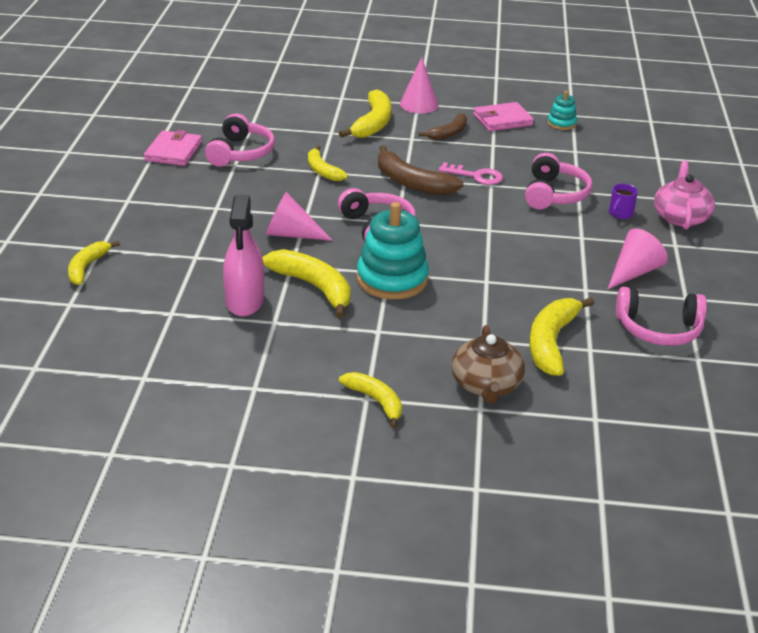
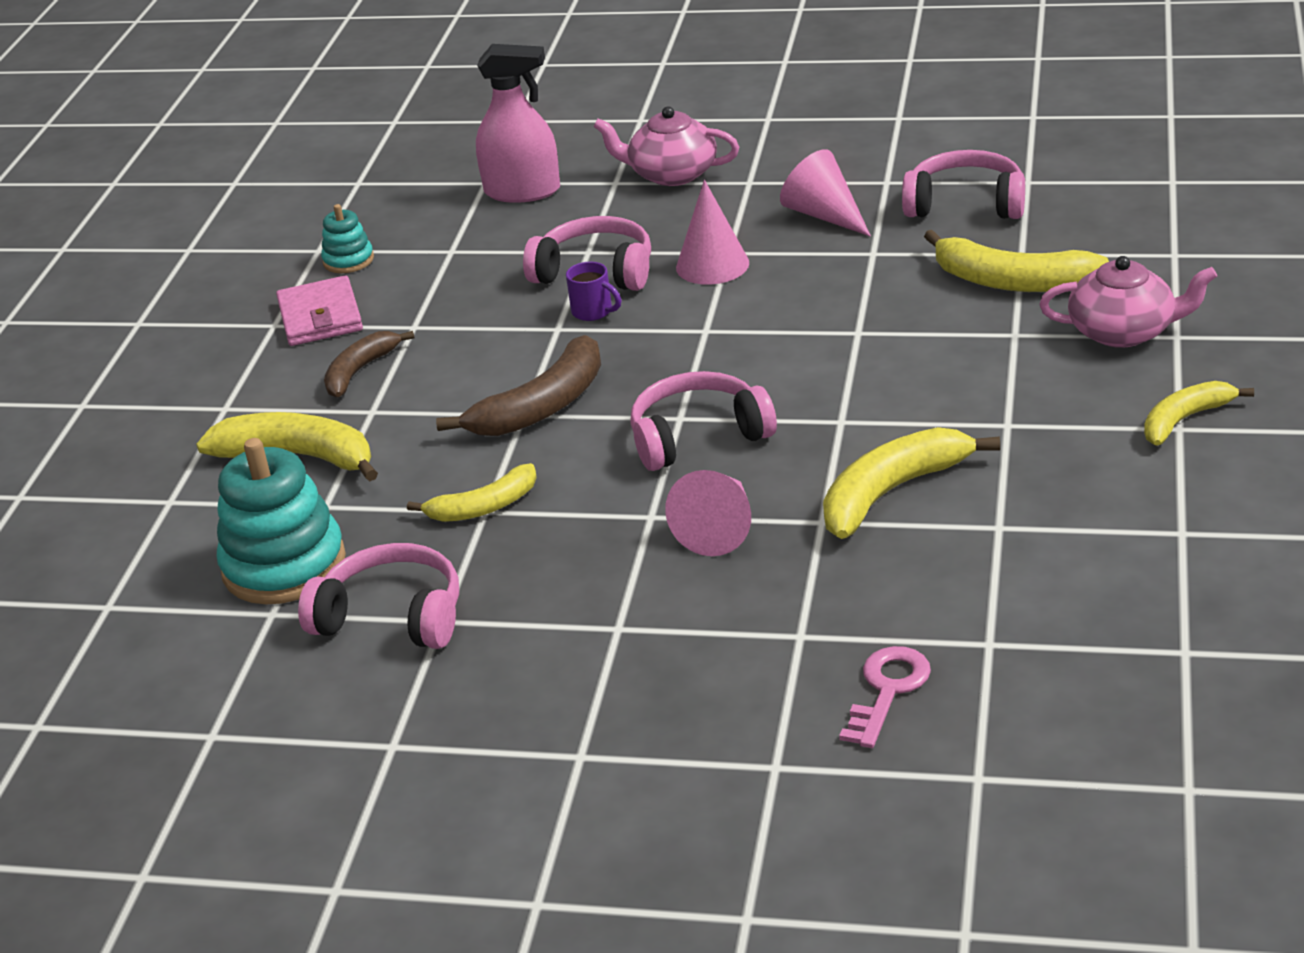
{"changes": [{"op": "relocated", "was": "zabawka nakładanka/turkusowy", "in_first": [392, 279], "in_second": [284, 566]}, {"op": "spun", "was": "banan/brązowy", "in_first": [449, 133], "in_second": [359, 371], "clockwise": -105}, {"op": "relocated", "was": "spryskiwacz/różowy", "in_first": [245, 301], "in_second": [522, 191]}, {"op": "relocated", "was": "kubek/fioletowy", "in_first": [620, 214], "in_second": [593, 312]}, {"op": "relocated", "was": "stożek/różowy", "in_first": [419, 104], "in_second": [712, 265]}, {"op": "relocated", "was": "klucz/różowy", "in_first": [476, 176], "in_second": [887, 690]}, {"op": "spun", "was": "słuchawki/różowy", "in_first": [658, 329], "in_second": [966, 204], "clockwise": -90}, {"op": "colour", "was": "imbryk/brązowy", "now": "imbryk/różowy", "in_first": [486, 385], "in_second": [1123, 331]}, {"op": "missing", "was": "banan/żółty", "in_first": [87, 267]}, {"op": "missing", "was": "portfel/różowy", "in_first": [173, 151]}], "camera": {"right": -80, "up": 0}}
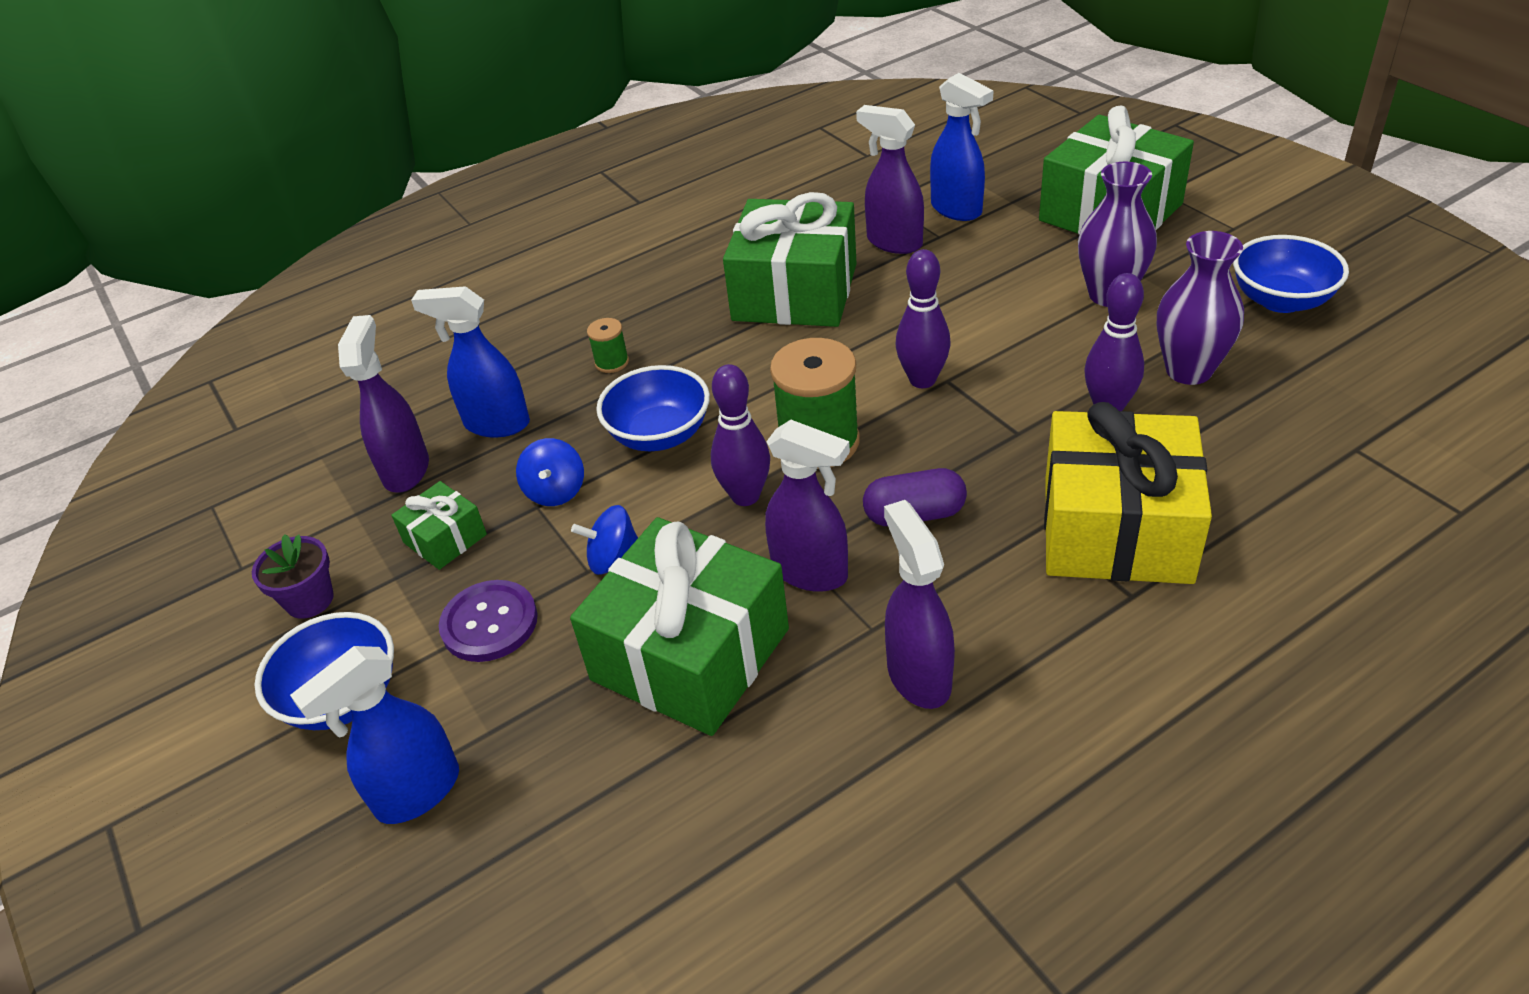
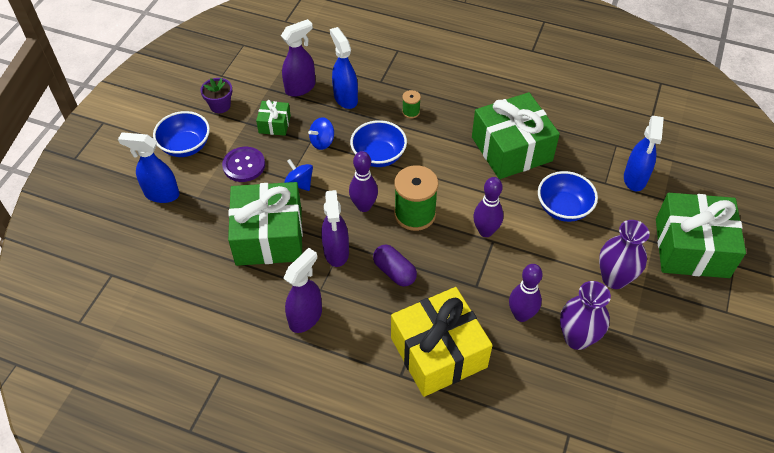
{"changes": [{"op": "relocated", "was": "miska/niebieski", "in_first": [1281, 300], "in_second": [563, 208]}, {"op": "missing", "was": "spryskiwacz/fioletowy", "in_first": [893, 242]}], "camera": {"right": 50, "up": 10}}
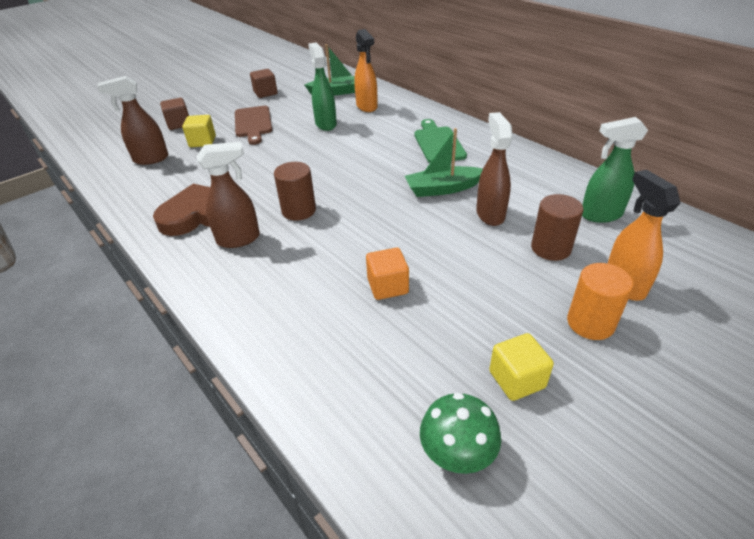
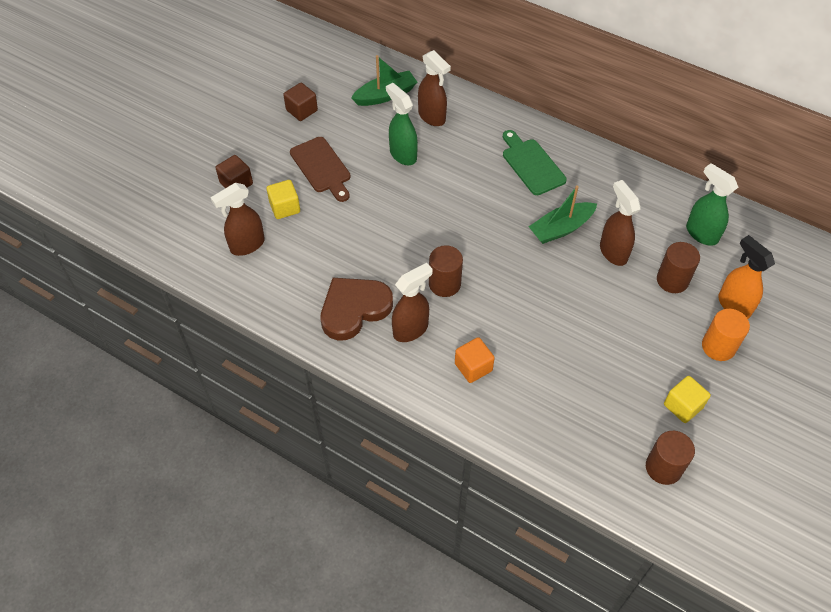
{"changes": [{"op": "colour", "was": "spryskiwacz/pomarańczowy", "now": "spryskiwacz/brązowy", "in_first": [367, 107], "in_second": [432, 117]}, {"op": "relocated", "was": "sześcian/pomarańczowy", "in_first": [388, 286], "in_second": [473, 367]}, {"op": "exchanged", "was": "grzyb/zielony", "now": "walec/brązowy", "in_first": [457, 452], "in_second": [663, 467]}, {"op": "spun", "was": "spryskiwacz/zielony", "in_first": [600, 215], "in_second": [701, 233], "clockwise": 75}], "camera": {"right": -20, "up": 15}}
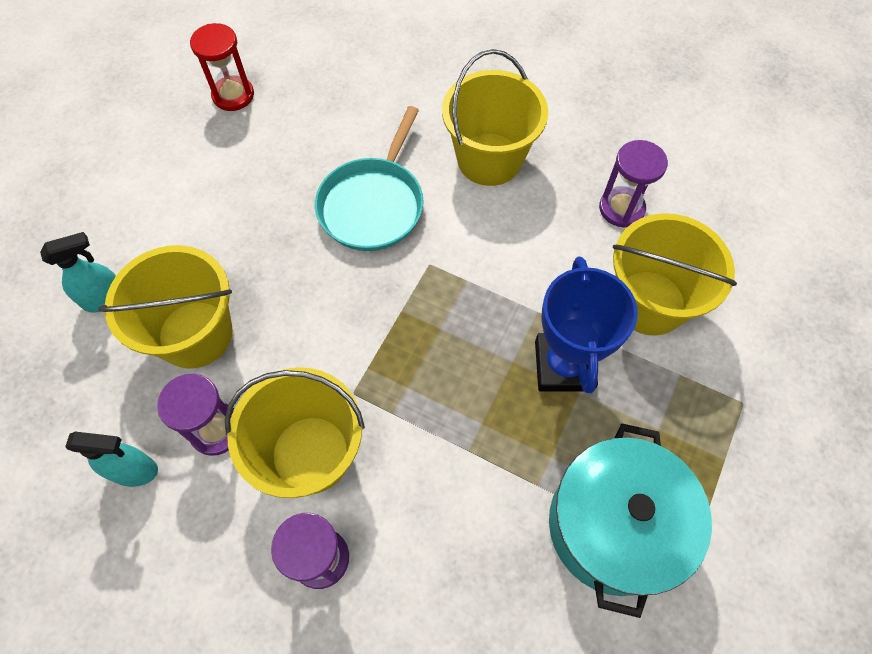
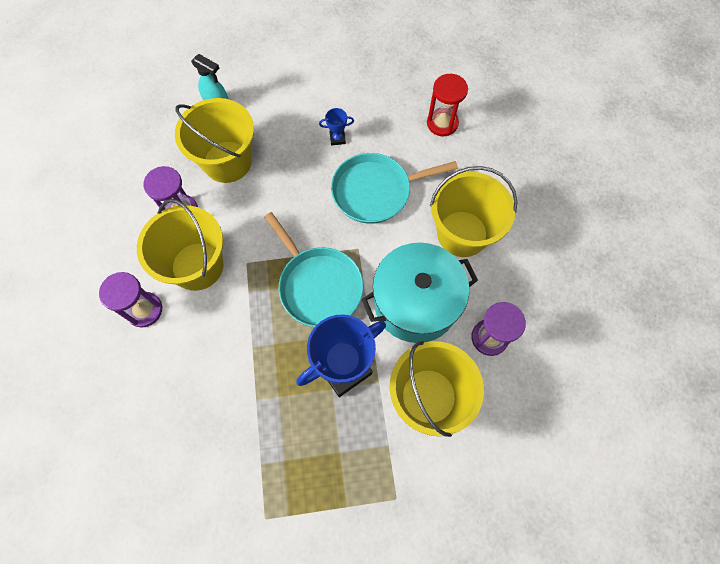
{"changes": [{"op": "appeared", "now": "patelnia/turkusowy", "in_second": [318, 286]}, {"op": "appeared", "now": "puchar/niebieski", "in_second": [337, 138]}, {"op": "relocated", "was": "garnek/turkusowy", "in_first": [613, 526], "in_second": [415, 303]}, {"op": "relocated", "was": "klepsydra/czerwony", "in_first": [233, 95], "in_second": [442, 123]}, {"op": "missing", "was": "spryskiwacz/turkusowy", "in_first": [135, 471]}], "camera": {"right": 55, "up": 5}}
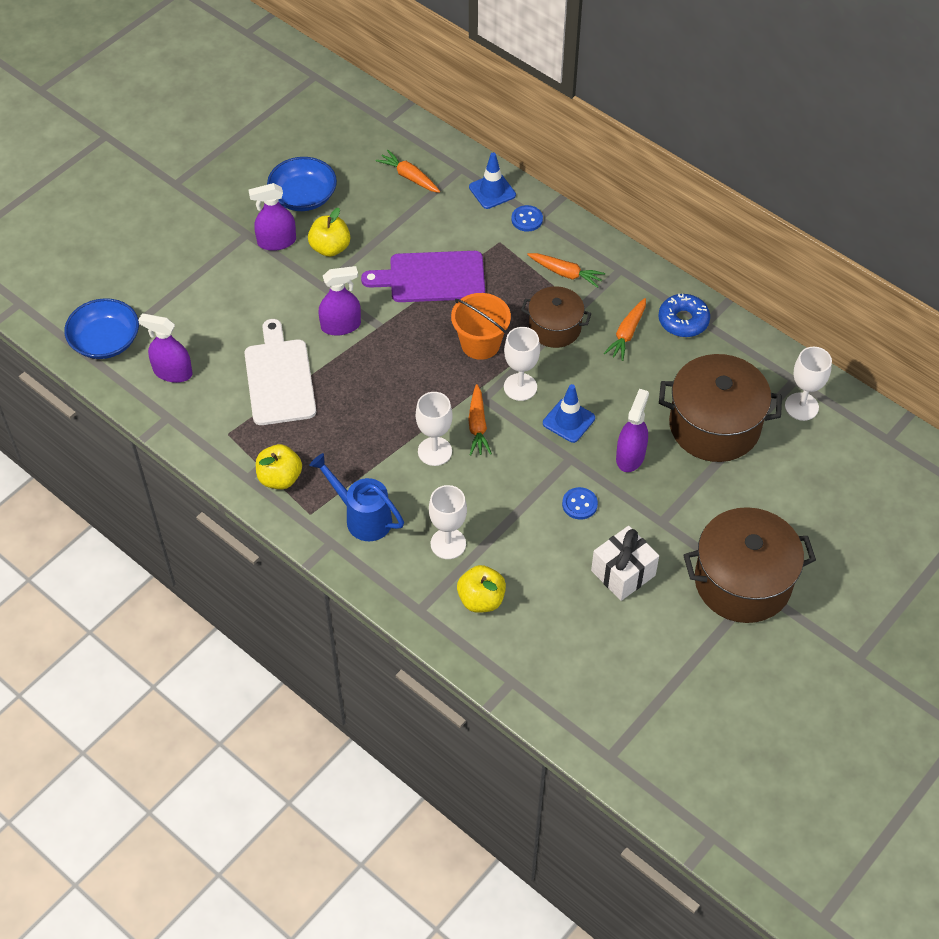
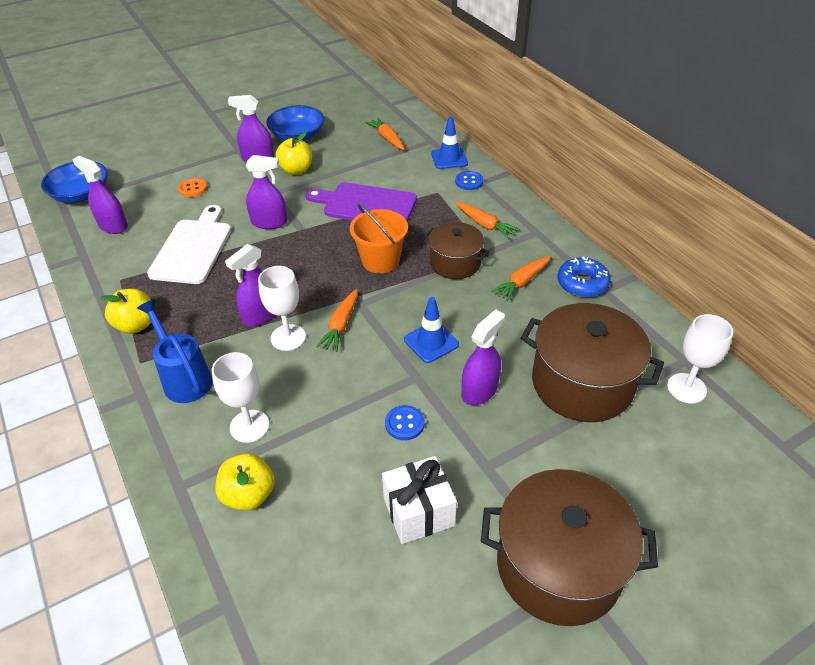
{"changes": [{"op": "appeared", "now": "guzik/pomarańczowy", "in_second": [193, 189]}, {"op": "appeared", "now": "spryskiwacz/fioletowy", "in_second": [260, 314]}, {"op": "missing", "was": "kielich/biały", "in_first": [520, 387]}], "camera": {"right": 20, "up": -10}}
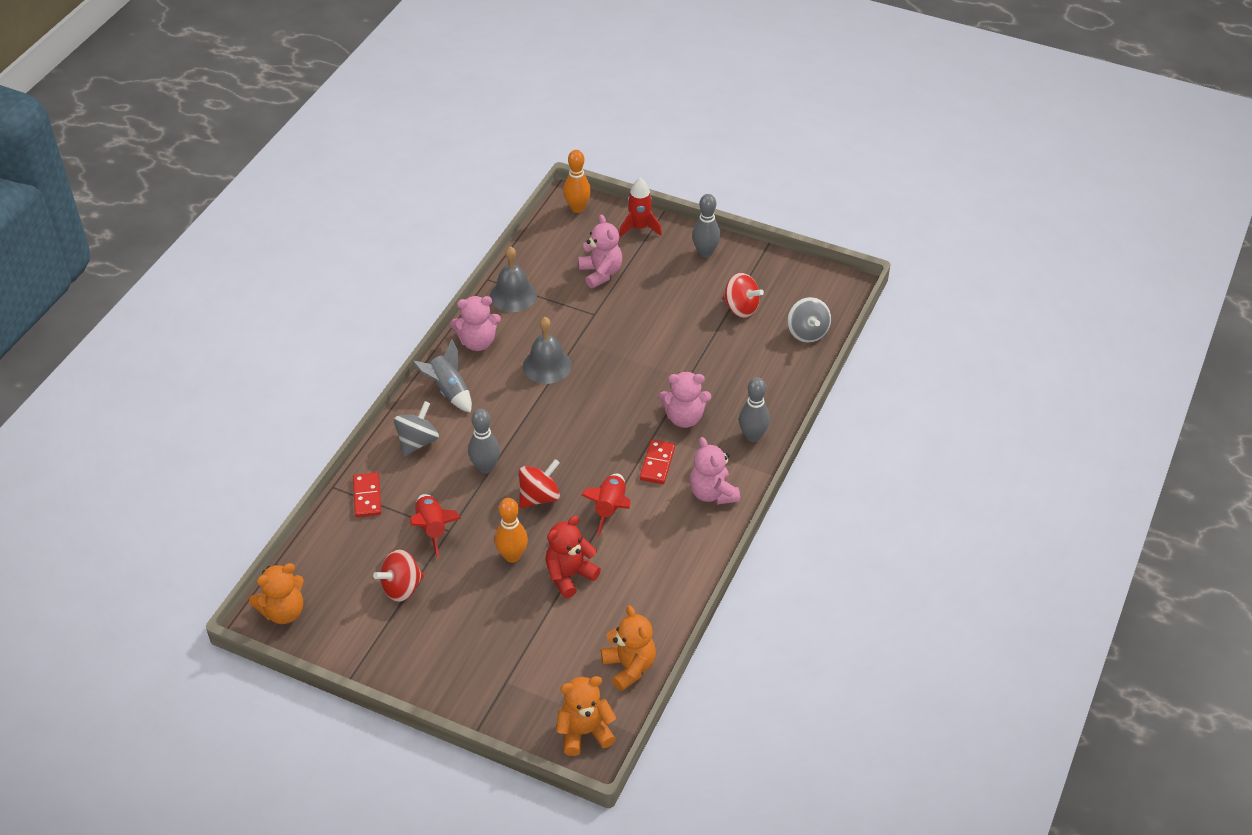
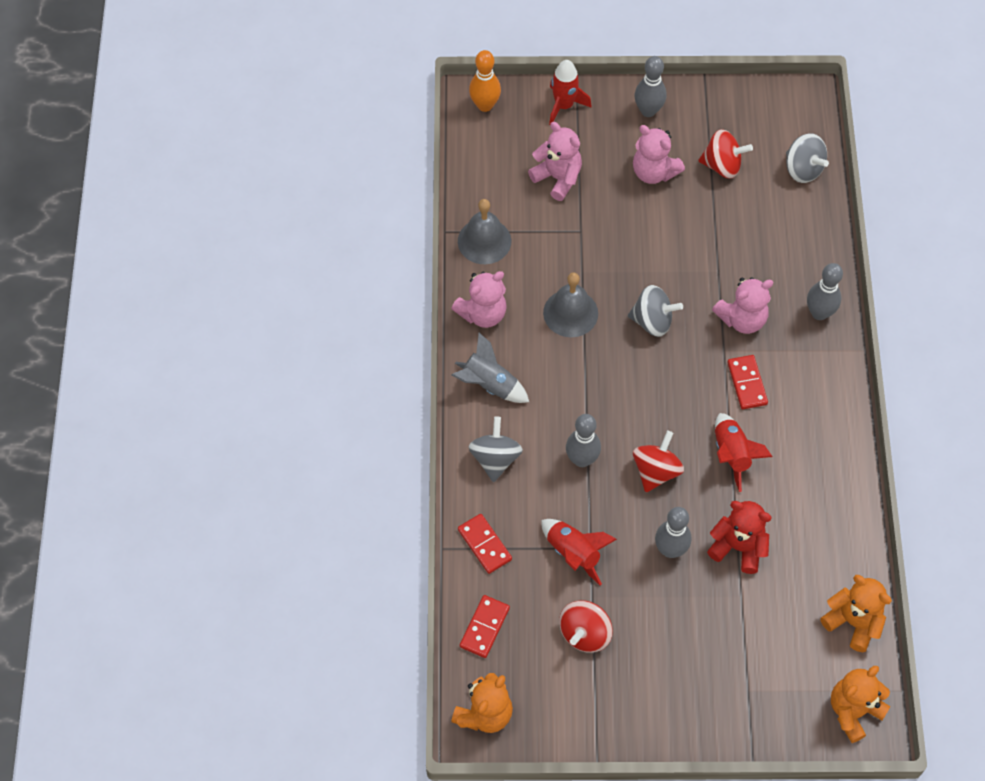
{"changes": [{"op": "appeared", "now": "kostka domina/czerwony", "in_second": [484, 627]}, {"op": "appeared", "now": "bączek/szary", "in_second": [652, 321]}, {"op": "relocated", "was": "miś/różowy", "in_first": [712, 493], "in_second": [654, 172]}, {"op": "colour", "was": "kręgiel/pomarańczowy", "now": "kręgiel/szary", "in_first": [512, 556], "in_second": [670, 549]}, {"op": "spun", "was": "miś/czerwony", "in_first": [569, 575], "in_second": [738, 547], "clockwise": 90}], "camera": {"right": -25, "up": 15}}
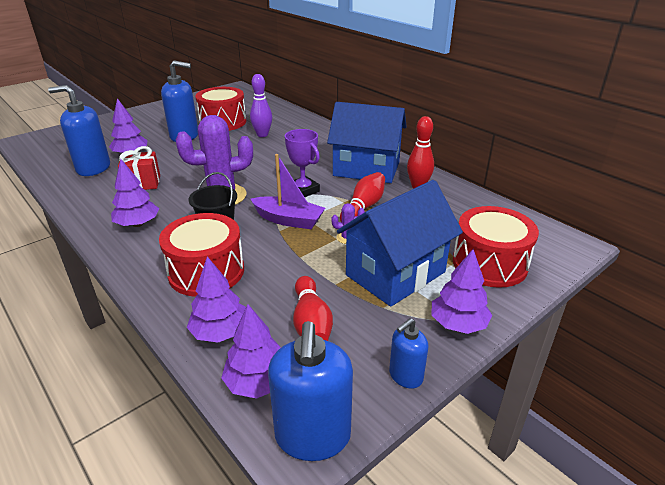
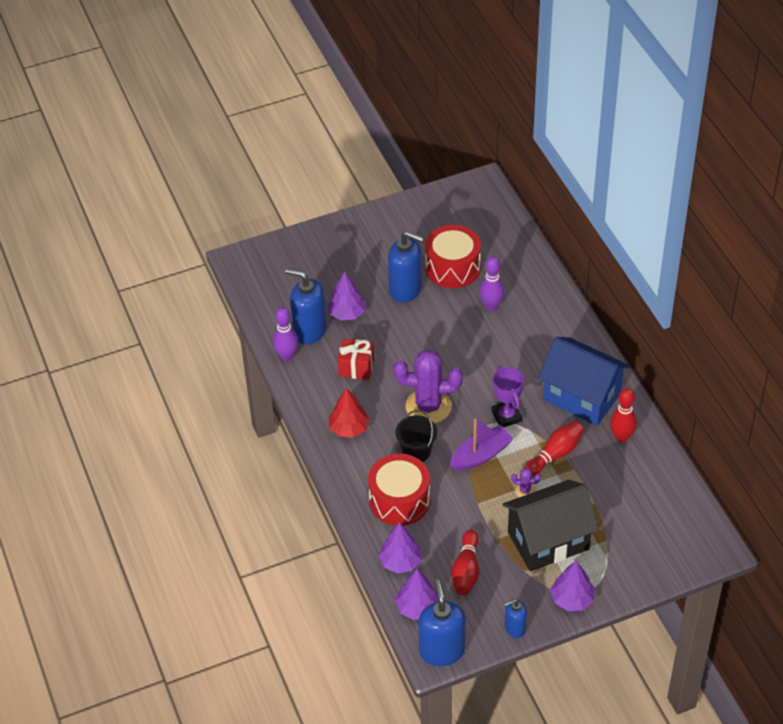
{"changes": [{"op": "appeared", "now": "kręgiel/fioletowy", "in_second": [287, 356]}, {"op": "colour", "was": "drzewko/fioletowy", "now": "drzewko/czerwony", "in_first": [138, 224], "in_second": [349, 428]}, {"op": "spun", "was": "dozownik mydła/niebieski", "in_first": [312, 436], "in_second": [442, 650], "clockwise": 150}, {"op": "spun", "was": "łódka/fioletowy", "in_first": [288, 220], "in_second": [481, 455], "clockwise": -75}, {"op": "colour", "was": "domek/niebieski", "now": "domek/czarny", "in_first": [395, 273], "in_second": [548, 541]}, {"op": "missing", "was": "bęben/czerwony", "in_first": [489, 263]}], "camera": {"right": 20, "up": 15}}
